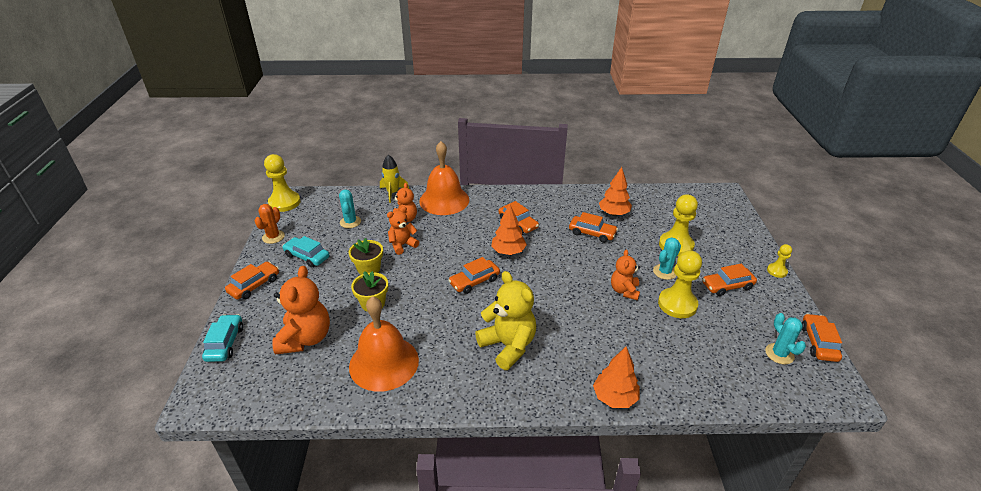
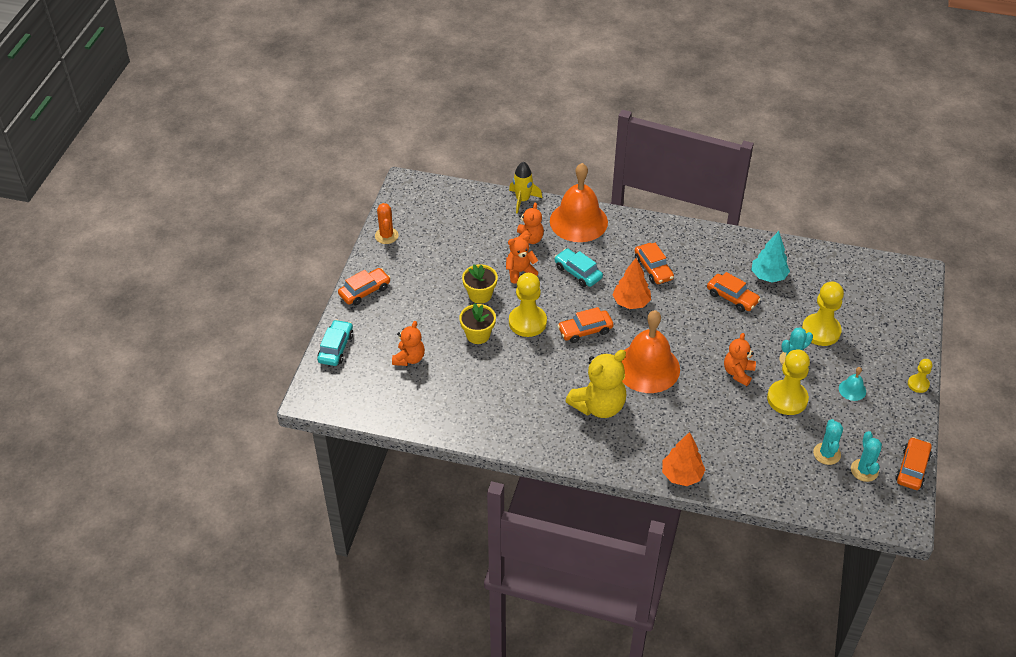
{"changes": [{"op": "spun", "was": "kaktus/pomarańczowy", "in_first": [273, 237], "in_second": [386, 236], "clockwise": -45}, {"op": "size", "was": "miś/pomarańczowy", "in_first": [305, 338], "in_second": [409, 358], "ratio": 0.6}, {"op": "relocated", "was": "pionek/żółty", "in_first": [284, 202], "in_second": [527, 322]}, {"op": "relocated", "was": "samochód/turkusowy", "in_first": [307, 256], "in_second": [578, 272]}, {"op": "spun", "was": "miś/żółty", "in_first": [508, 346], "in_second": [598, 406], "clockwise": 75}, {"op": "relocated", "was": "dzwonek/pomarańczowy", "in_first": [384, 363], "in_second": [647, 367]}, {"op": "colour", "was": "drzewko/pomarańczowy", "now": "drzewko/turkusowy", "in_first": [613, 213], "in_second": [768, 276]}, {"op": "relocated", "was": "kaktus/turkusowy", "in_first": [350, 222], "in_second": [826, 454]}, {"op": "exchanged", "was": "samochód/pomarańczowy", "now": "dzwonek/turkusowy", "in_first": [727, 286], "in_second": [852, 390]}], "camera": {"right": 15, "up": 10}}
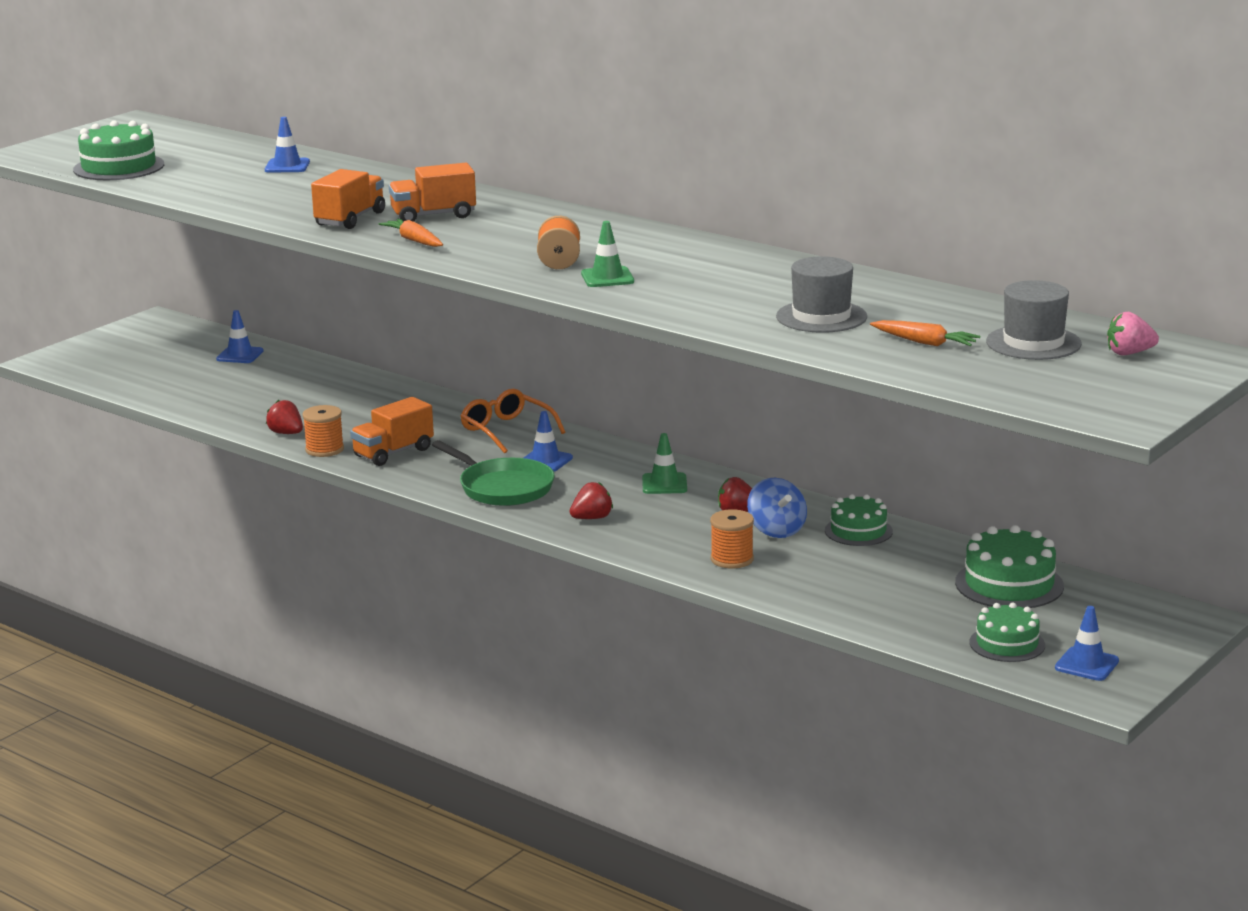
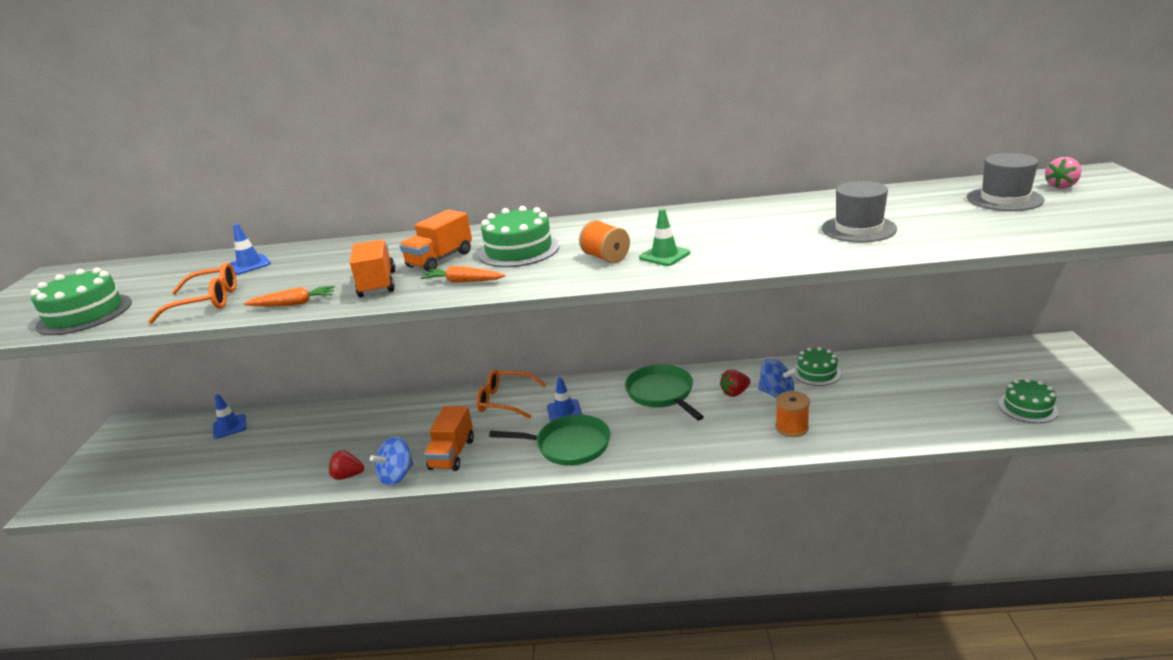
{"changes": [{"op": "appeared", "now": "okulary/pomarańczowy", "in_second": [207, 301]}, {"op": "relocated", "was": "marchewka/pomarańczowy", "in_first": [925, 342], "in_second": [294, 304]}, {"op": "exchanged", "was": "szpulka/pomarańczowy", "now": "bączek/niebieski", "in_first": [324, 449], "in_second": [396, 476]}, {"op": "relocated", "was": "tort/zielony", "in_first": [1009, 584], "in_second": [519, 250]}, {"op": "exchanged", "was": "pachołek/zielony", "now": "patelnia/zielony", "in_first": [664, 484], "in_second": [661, 393]}, {"op": "missing", "was": "truskawka/czerwony", "in_first": [592, 518]}, {"op": "missing", "was": "pachołek/niebieski", "in_first": [1086, 664]}], "camera": {"right": -35, "up": 5}}
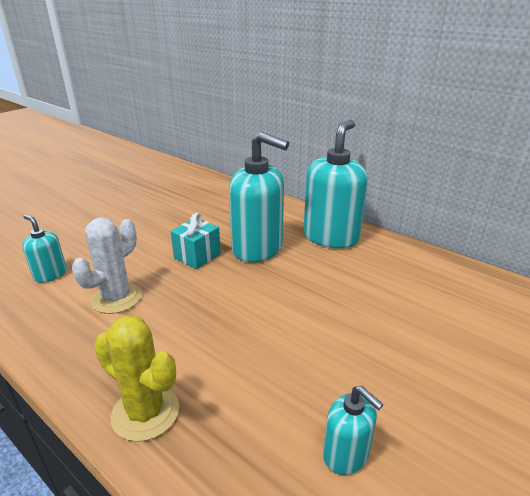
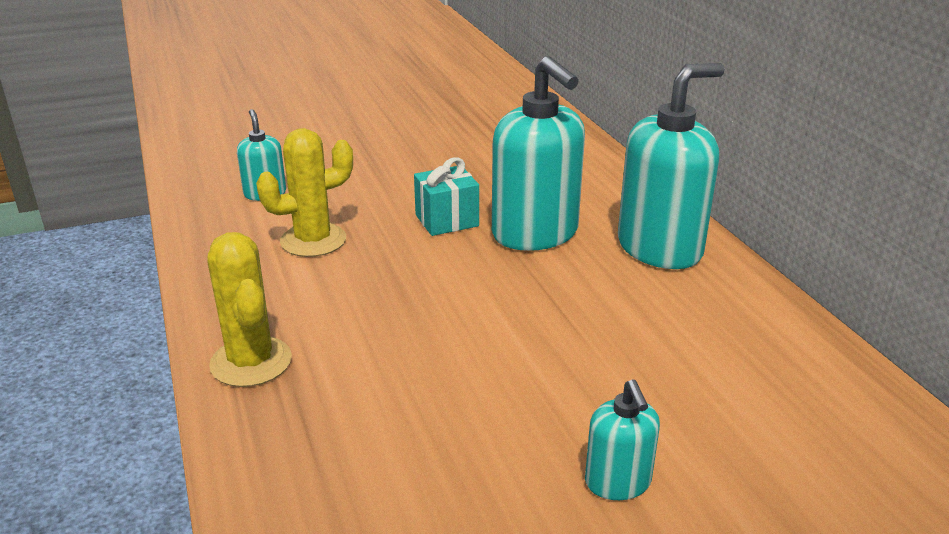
{"changes": [{"op": "colour", "was": "kaktus/biały", "now": "kaktus/żółty", "in_first": [116, 298], "in_second": [313, 240]}, {"op": "relocated", "was": "dozownik mydła/turkusowy", "in_first": [346, 455], "in_second": [618, 482]}], "camera": {"right": 30, "up": 0}}
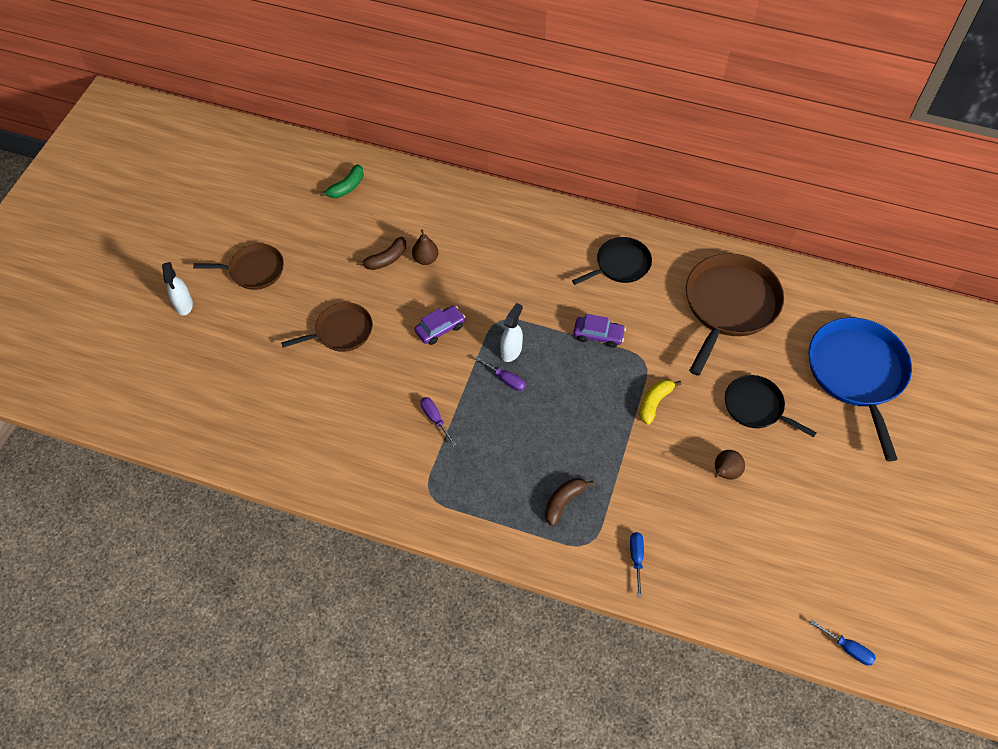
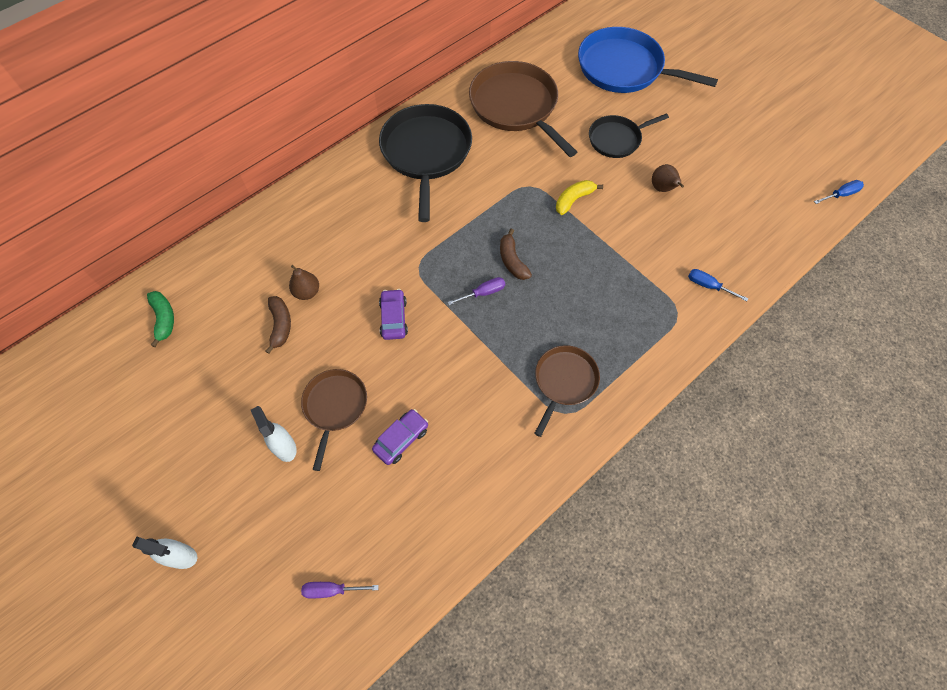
{"changes": [{"op": "relocated", "was": "spryskiwacz/biały", "in_first": [511, 351], "in_second": [284, 447]}, {"op": "relocated", "was": "śrubokręt/fioletowy", "in_first": [435, 419], "in_second": [332, 590]}, {"op": "relocated", "was": "samochód/fioletowy", "in_first": [598, 335], "in_second": [401, 439]}, {"op": "size", "was": "patelnia/czarny", "in_first": [620, 265], "in_second": [426, 153], "ratio": 1.73}, {"op": "relocated", "was": "banan/brązowy", "in_first": [563, 502], "in_second": [512, 261]}, {"op": "relocated", "was": "patelnia/brązowy", "in_first": [254, 270], "in_second": [564, 381]}, {"op": "spun", "was": "banan/żółty", "in_first": [654, 403], "in_second": [573, 200], "clockwise": 75}], "camera": {"right": -60, "up": 5}}
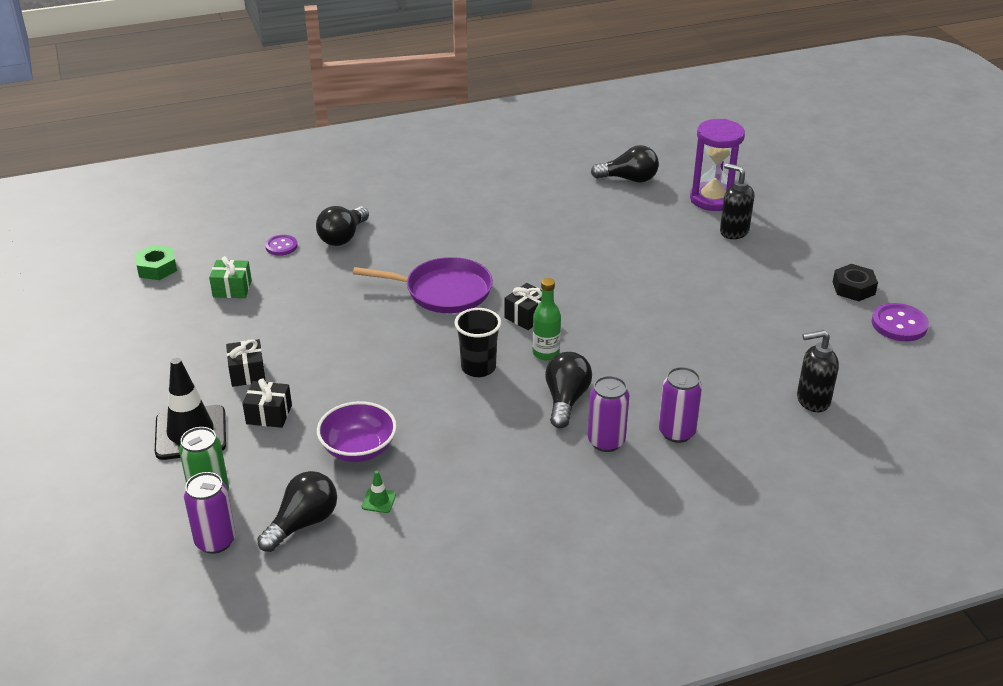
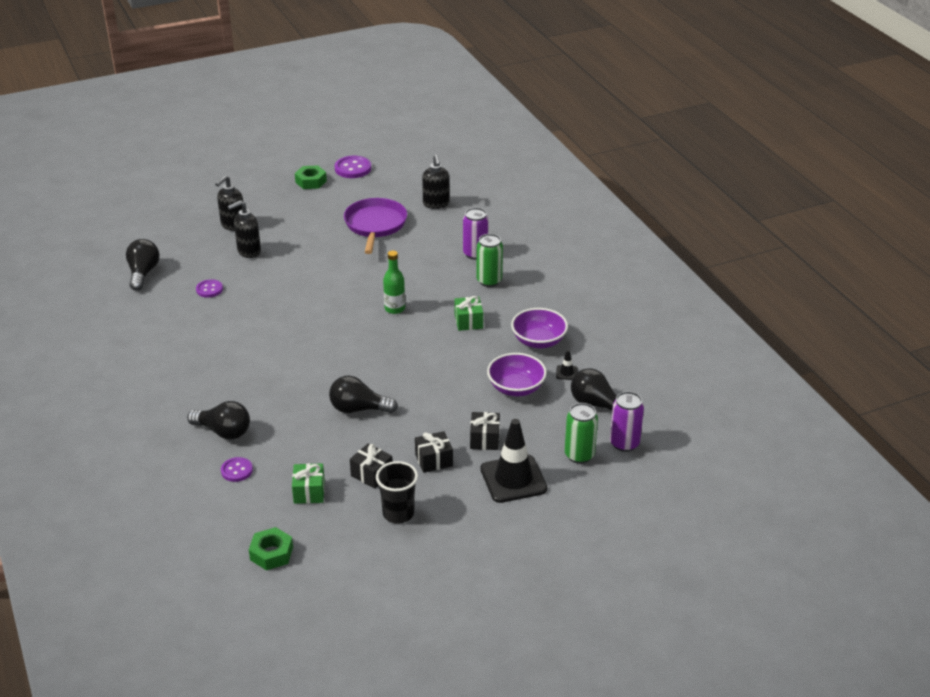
{"changes": [{"op": "appeared", "now": "guzik/fioletowy", "in_second": [209, 289]}, {"op": "appeared", "now": "dozownik mydła/czarny", "in_second": [248, 251]}, {"op": "colour", "was": "nakrętka/czarny", "now": "nakrętka/zielony", "in_first": [853, 288], "in_second": [311, 181]}, {"op": "relocated", "was": "żarówka/czarny", "in_first": [566, 400], "in_second": [358, 409]}, {"op": "relocated", "was": "patelnia/fioletowy", "in_first": [444, 291], "in_second": [375, 225]}, {"op": "relocated", "was": "prezent/czarny", "in_first": [527, 316], "in_second": [372, 474]}, {"op": "relocated", "was": "szklanka/czarny", "in_first": [478, 368], "in_second": [398, 513]}, {"op": "appeared", "now": "prezent/zielony", "in_second": [468, 321]}, {"op": "colour", "was": "puszka/fioletowy", "now": "puszka/zielony", "in_first": [606, 441], "in_second": [489, 281]}, {"op": "appeared", "now": "miska/fioletowy", "in_second": [538, 341]}, {"op": "colour", "was": "pachołek/zielony", "now": "pachołek/czarny", "in_first": [379, 501], "in_second": [566, 373]}, {"op": "missing", "was": "klepsydra/fioletowy", "in_first": [712, 199]}], "camera": {"right": -95, "up": 0}}
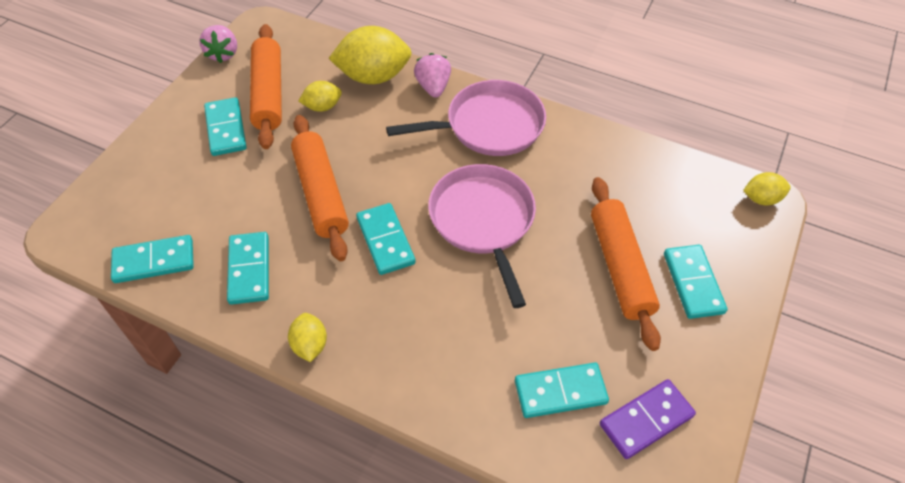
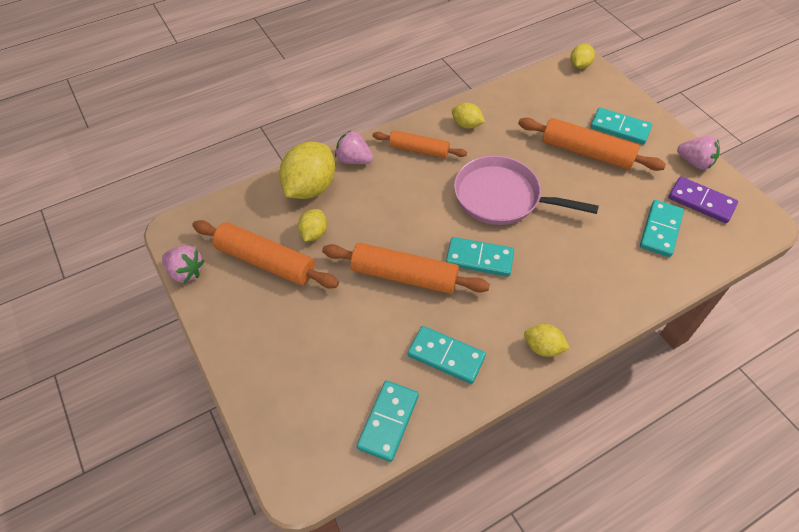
{"changes": [{"op": "exchanged", "was": "patelnia/różowy", "now": "wałek do ciasta/pomarańczowy", "in_first": [489, 125], "in_second": [419, 150]}, {"op": "appeared", "now": "cytryna/żółty", "in_second": [466, 125]}, {"op": "spun", "was": "kostka domina/fioletowy", "in_first": [646, 420], "in_second": [701, 202], "clockwise": -60}, {"op": "appeared", "now": "truskawka/różowy", "in_second": [694, 162]}, {"op": "missing", "was": "kostka domina/turkusowy", "in_first": [226, 129]}], "camera": {"right": -55, "up": 0}}
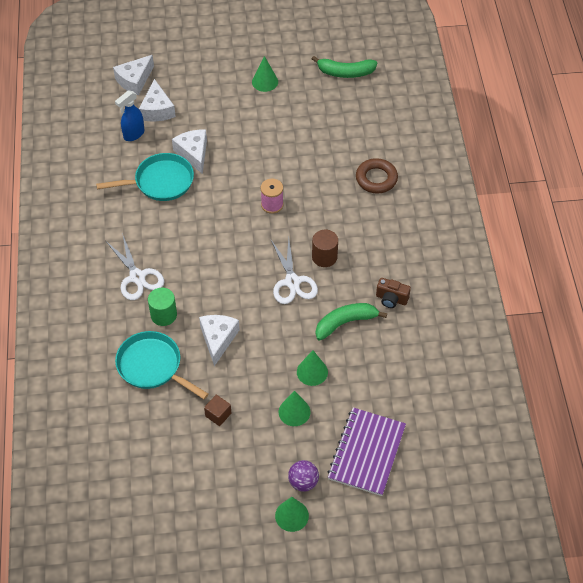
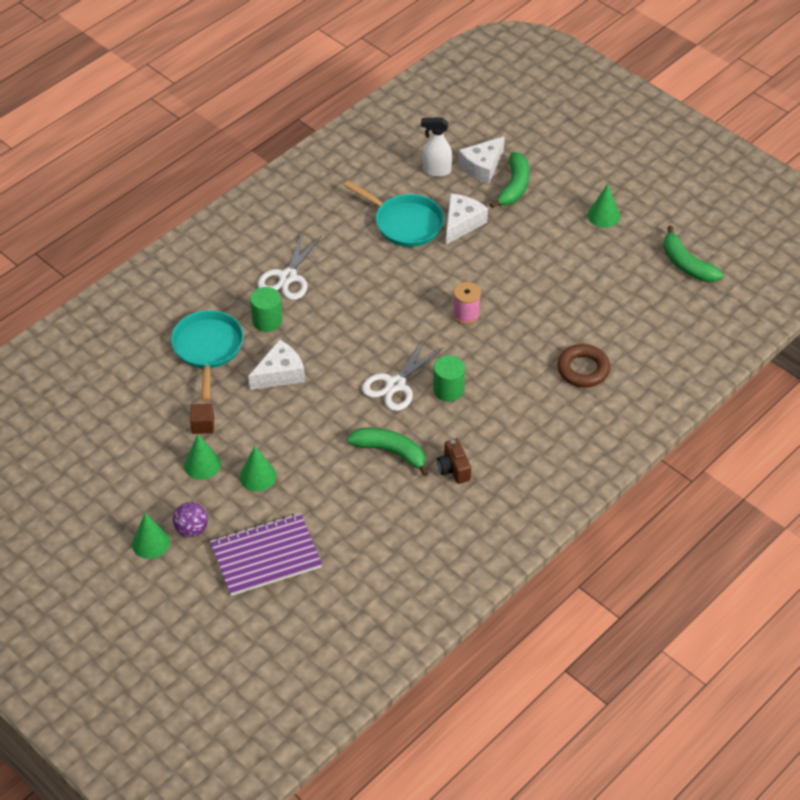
{"changes": [{"op": "relocated", "was": "stożek/zielony", "in_first": [312, 372], "in_second": [202, 464]}, {"op": "colour", "was": "spryskiwacz/niebieski", "now": "spryskiwacz/biały", "in_first": [133, 134], "in_second": [436, 171]}, {"op": "colour", "was": "walec/brązowy", "now": "walec/zielony", "in_first": [324, 257], "in_second": [448, 389]}, {"op": "appeared", "now": "banan/zielony", "in_second": [514, 186]}, {"op": "missing", "was": "ser/biały", "in_first": [134, 80]}], "camera": {"right": 50, "up": -5}}
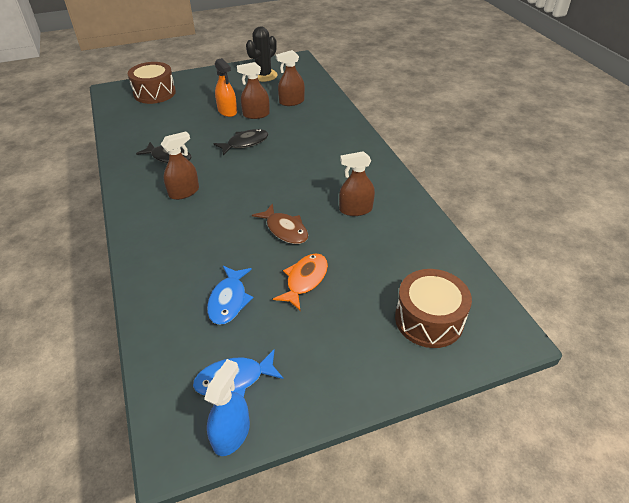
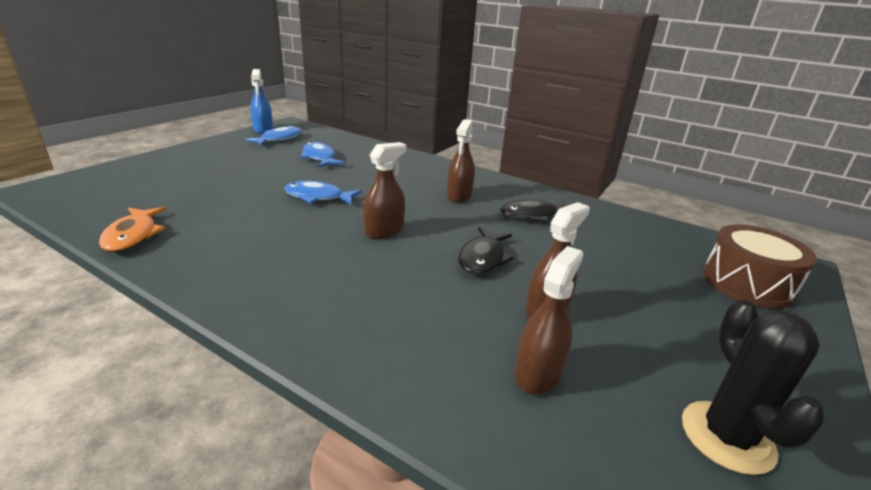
{"changes": [{"op": "relocated", "was": "ryba/pomarańczowy", "in_first": [305, 280], "in_second": [133, 235]}, {"op": "colour", "was": "ryba/brązowy", "now": "ryba/niebieski", "in_first": [285, 229], "in_second": [318, 197]}, {"op": "relocated", "was": "spryskiwacz/brązowy", "in_first": [355, 209], "in_second": [384, 231]}, {"op": "missing", "was": "spryskiwacz/pomarańczowy", "in_first": [227, 111]}, {"op": "missing", "was": "bęben/brązowy", "in_first": [429, 319]}], "camera": {"right": 140, "up": -15}}
